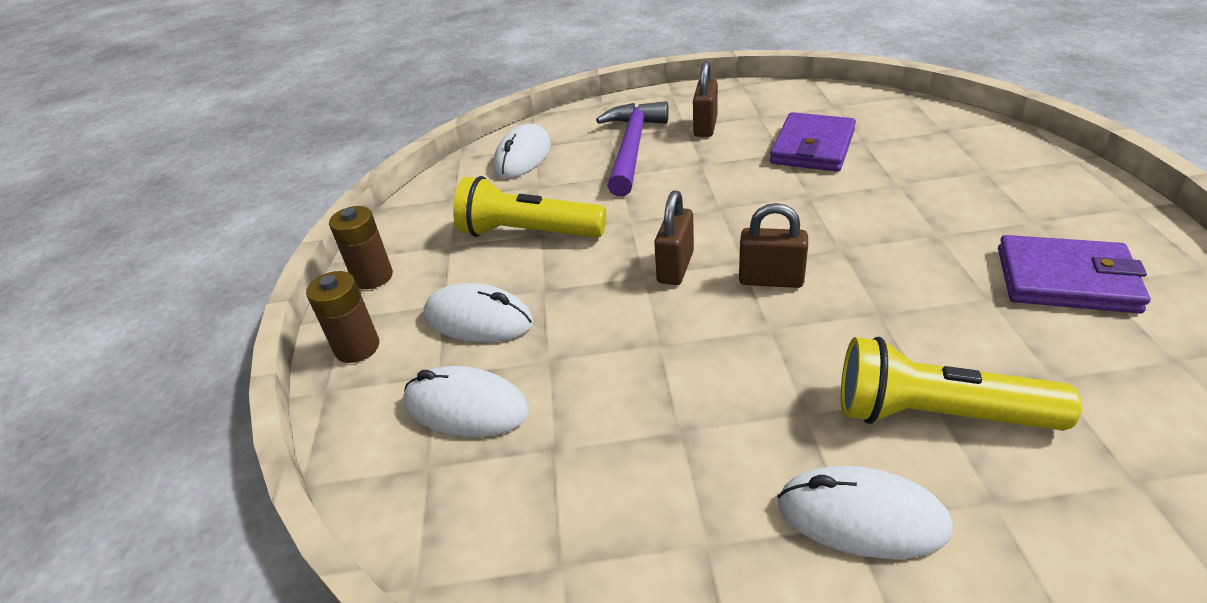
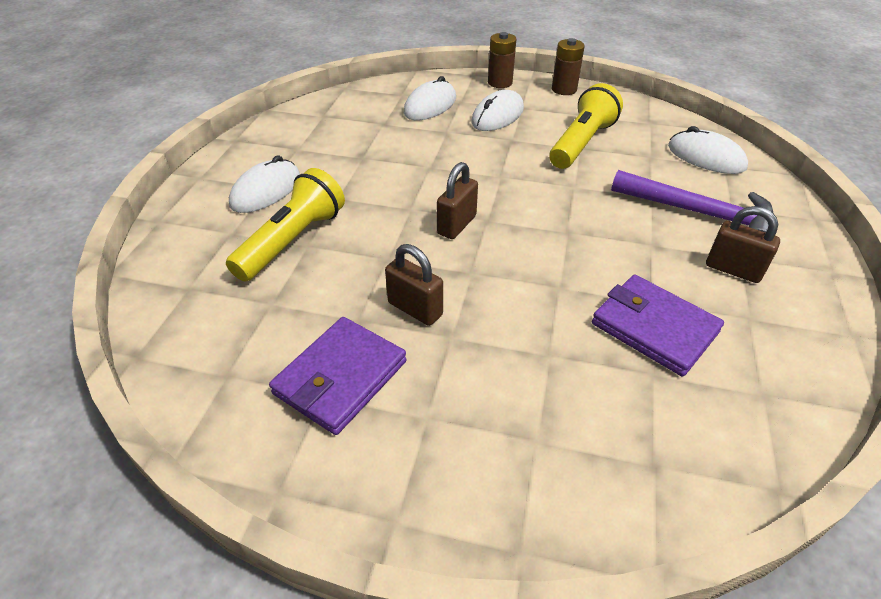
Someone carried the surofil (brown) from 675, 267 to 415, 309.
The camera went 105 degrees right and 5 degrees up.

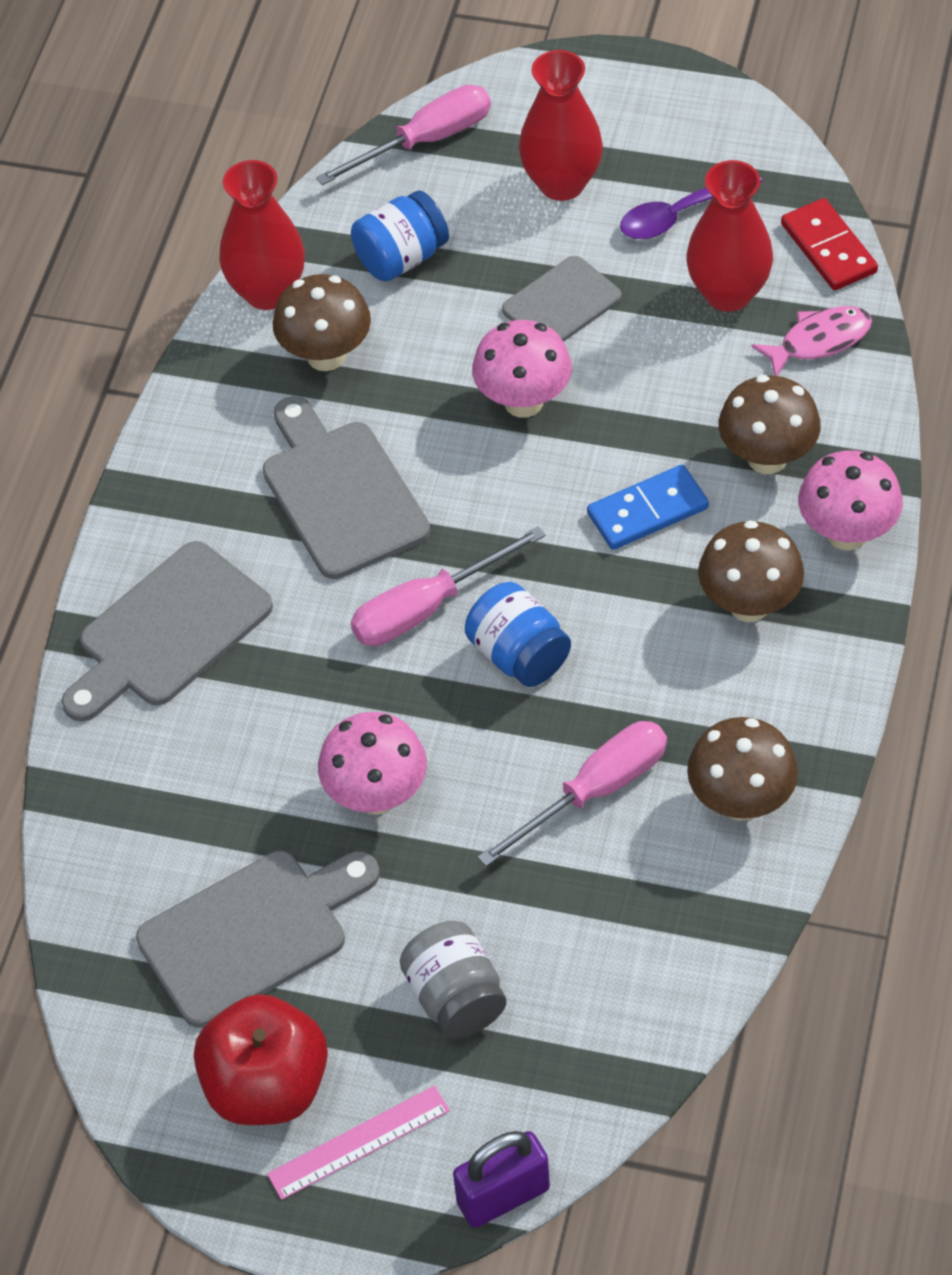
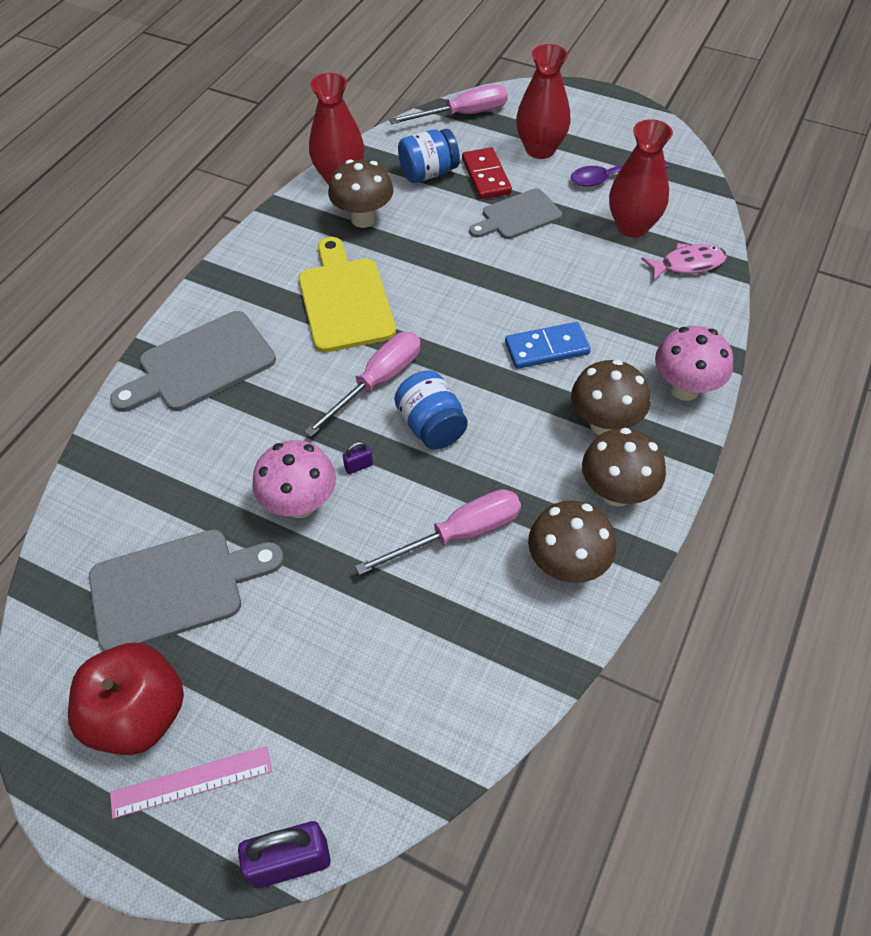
Someone carried the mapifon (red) from 828, 248 to 486, 176.
Someone took away the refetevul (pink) at 523, 402.
Someone carried the refetevul (brown) from 767, 458 to 616, 492.
Someone repainted the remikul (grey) at 341, 493, which became the remikul (yellow) at 345, 300.
Someone rotated the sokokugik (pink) at 427, 607 by 150 degrees clockwise.
Someone took away the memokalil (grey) at 455, 997.
Someone put down the surofil (purple) at 358, 466.
The camera went 10 degrees right and 0 degrees up.

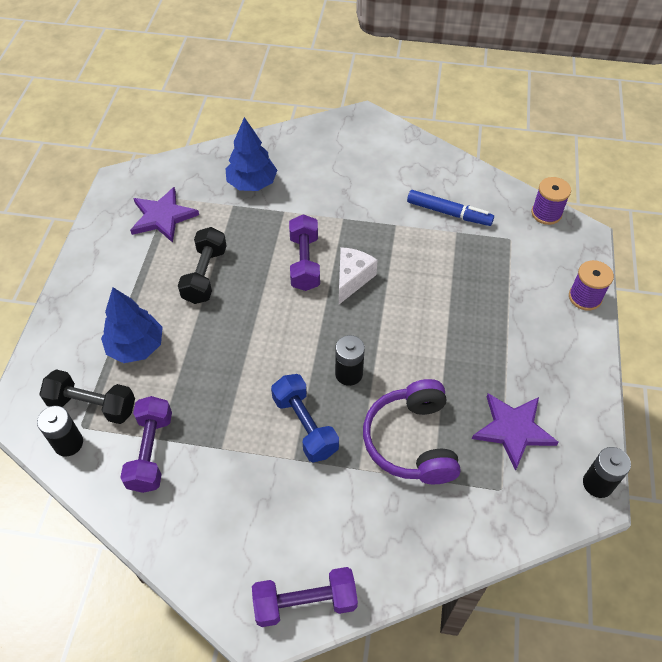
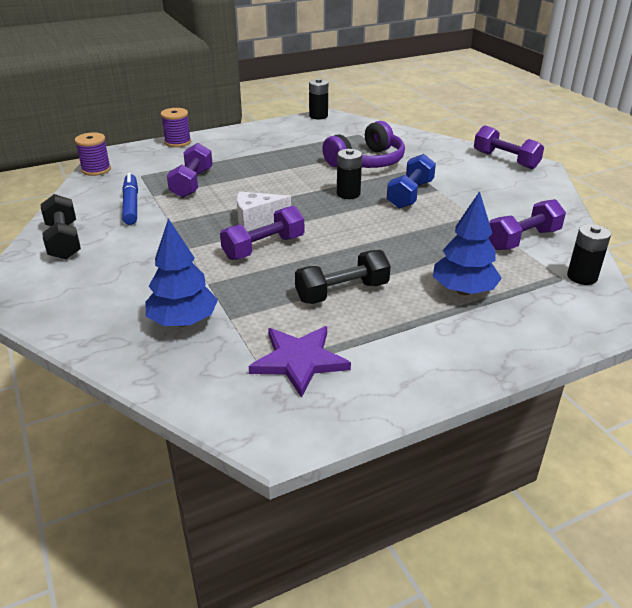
Someone carried the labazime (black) from 92, 405 to 64, 241.
Someone took away the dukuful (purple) at 513, 429.
Someone put down the labazime (purple) at 192, 183.
The camera went 125 degrees left and 20 degrees down.

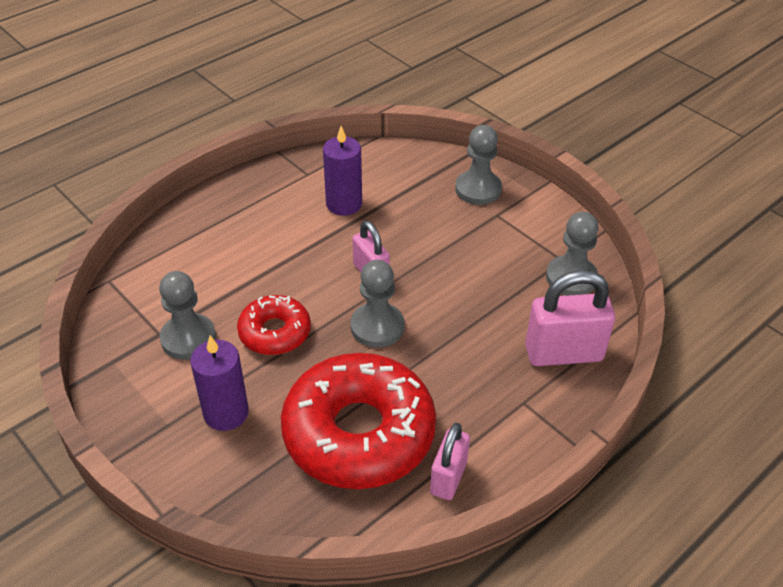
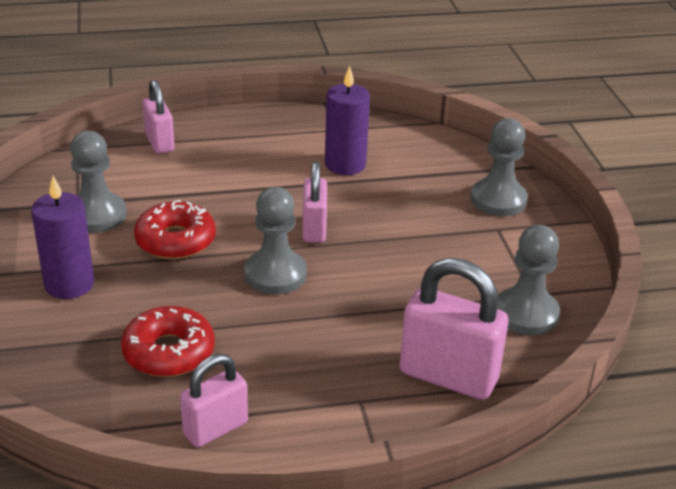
Someone scaled the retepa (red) at 359, 433 by 0.52.
Someone put down the surofil (pink) at 159, 143.
The camera went 30 degrees right and 10 degrees down.

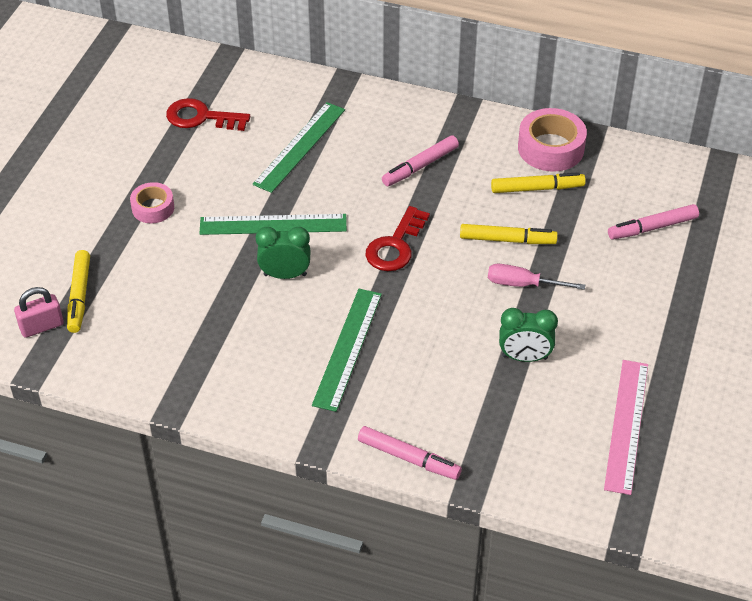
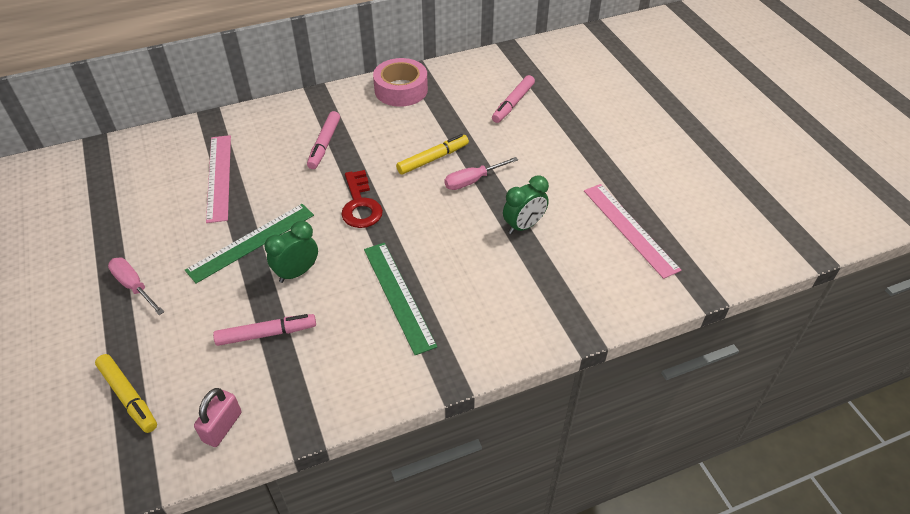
Someone took away the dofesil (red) at 201, 117.
Someone repainted the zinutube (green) at 300, 146, which became the zinutube (pink) at 219, 177.
Someone took away the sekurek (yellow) at 536, 188.
Someone swapped the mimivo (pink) at 153, 208 for the sokokugik (pink) at 134, 286.
Someone carried the surofil (pink) from 41, 326 to 222, 427.
Someone carried the sekurek (pink) from 408, 458 to 266, 334.
The camera went 40 degrees left and 0 degrees up.

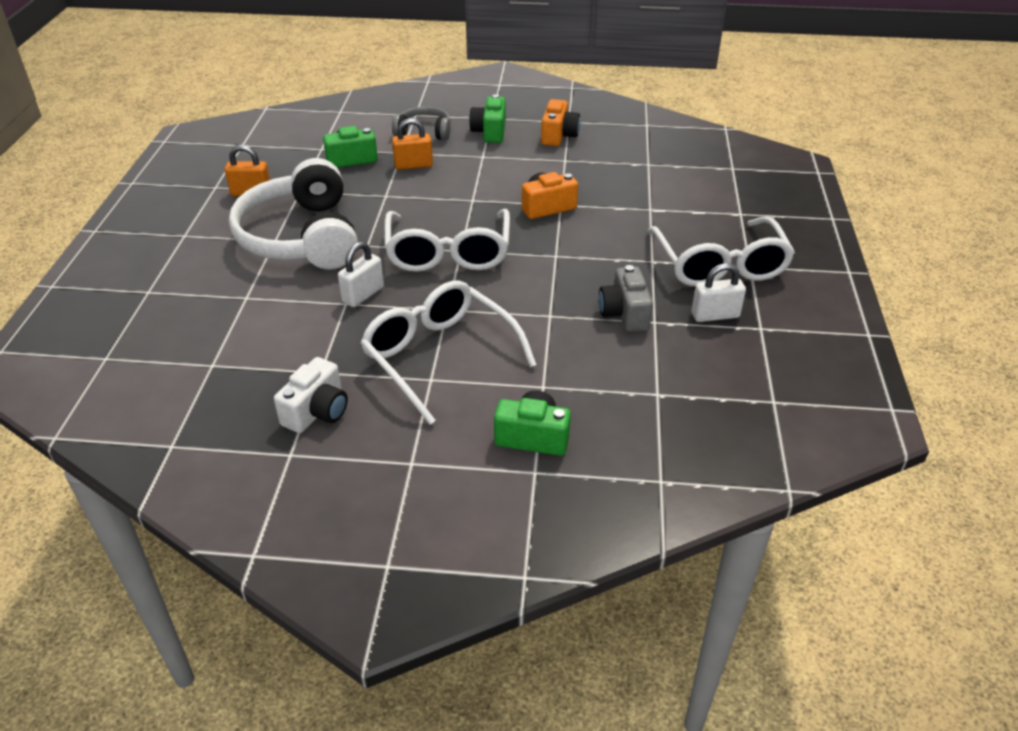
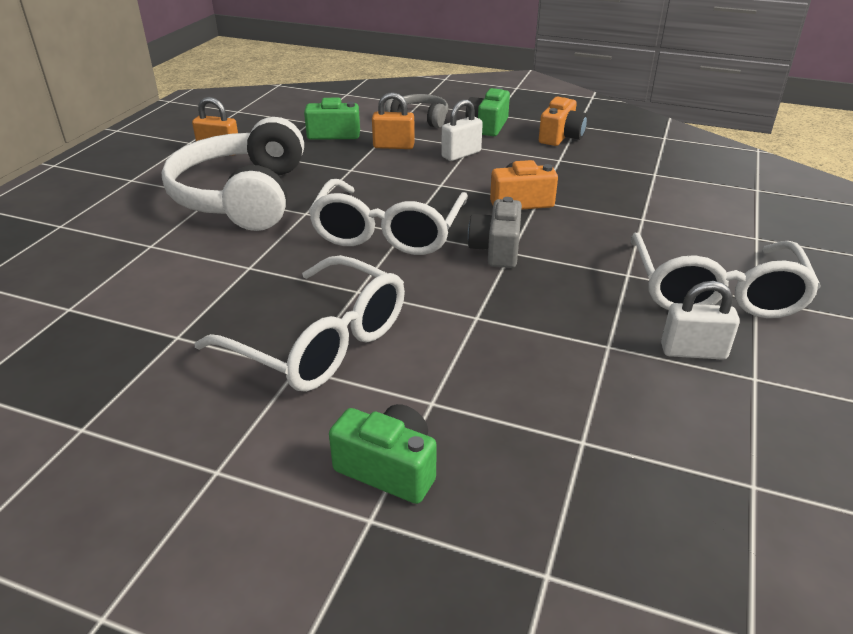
Someone carried the surofil (white) from 363, 295 to 461, 154.
Someone carried the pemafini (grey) from 624, 313 to 496, 250.
Someone rotated the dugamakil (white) at 439, 356 by 150 degrees clockwise.
Someone took away the pemafini (white) at 317, 411.
The camera went 15 degrees right and 5 degrees down.

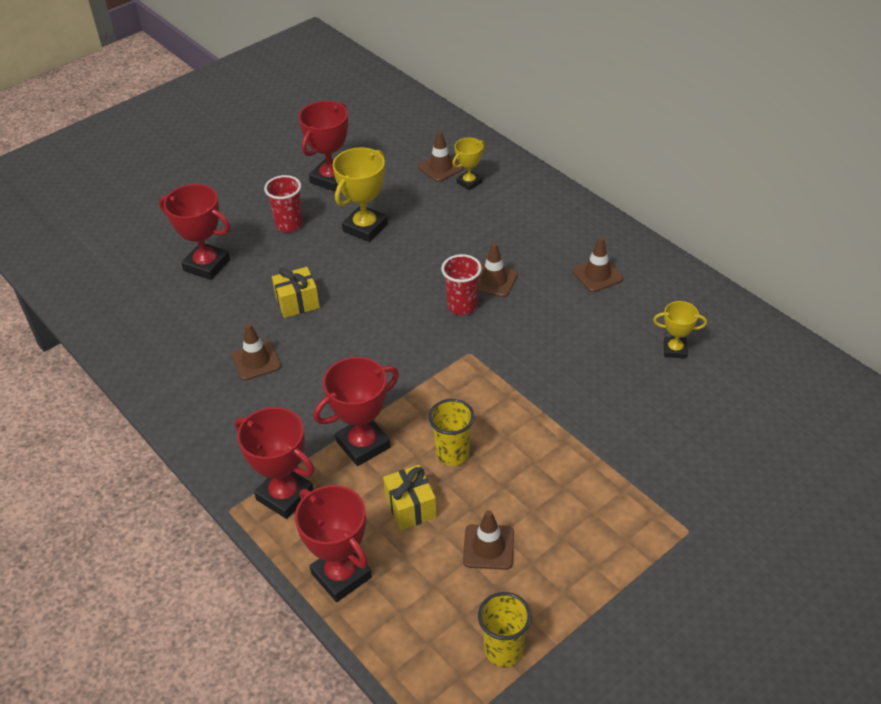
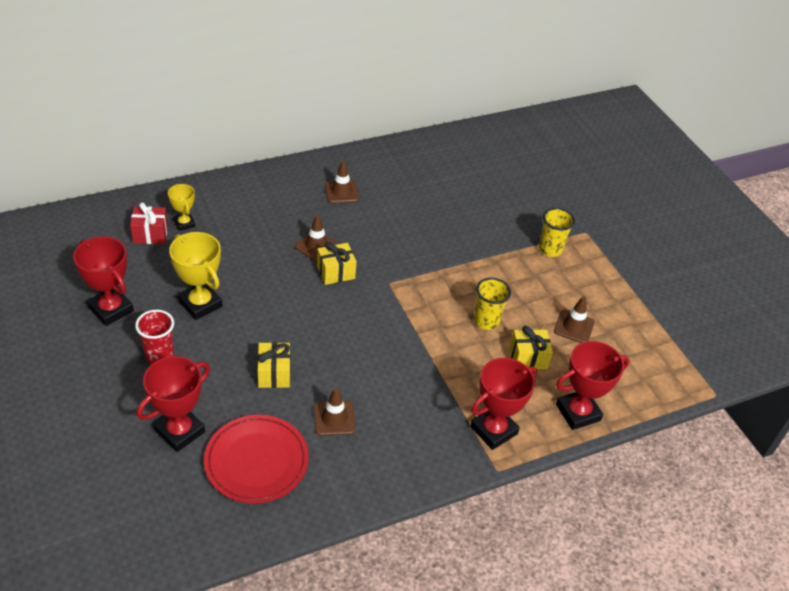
Someone swapped the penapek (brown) at 441, 167 for the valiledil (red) at 150, 234.
Someone swapped the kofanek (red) at 462, 306 for the valiledil (yellow) at 336, 272.
Someone took away the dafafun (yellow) at 674, 350.
Someone took away the dafafun (red) at 363, 444.
Someone carried the kofanek (yellow) from 504, 650 to 550, 249.
Someone put down the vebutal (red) at 256, 461.
The camera went 80 degrees left and 0 degrees up.

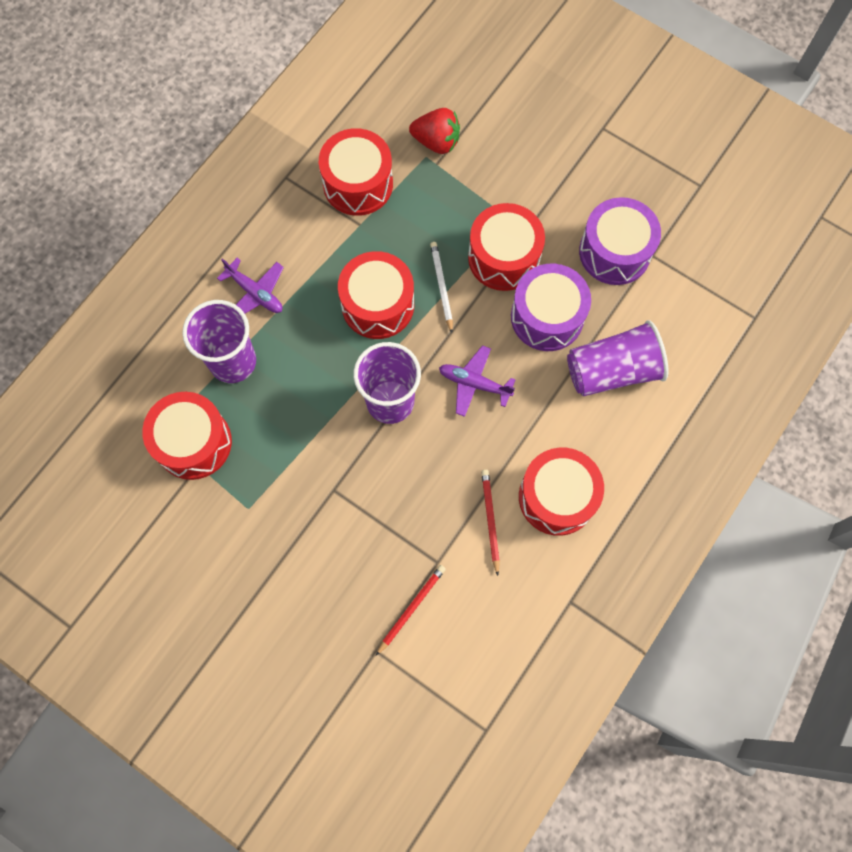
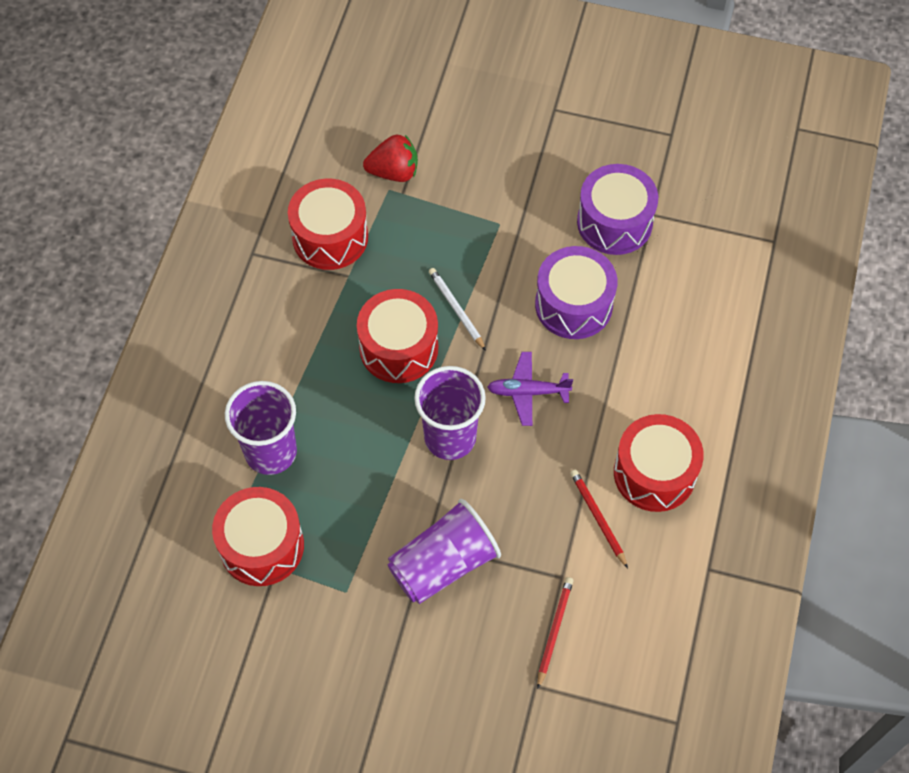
Someone took away the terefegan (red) at 503, 257.
Someone took away the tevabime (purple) at 255, 293.
Someone carried the kofanek (purple) from 612, 370 to 443, 564.
The camera went 20 degrees left and 10 degrees down.

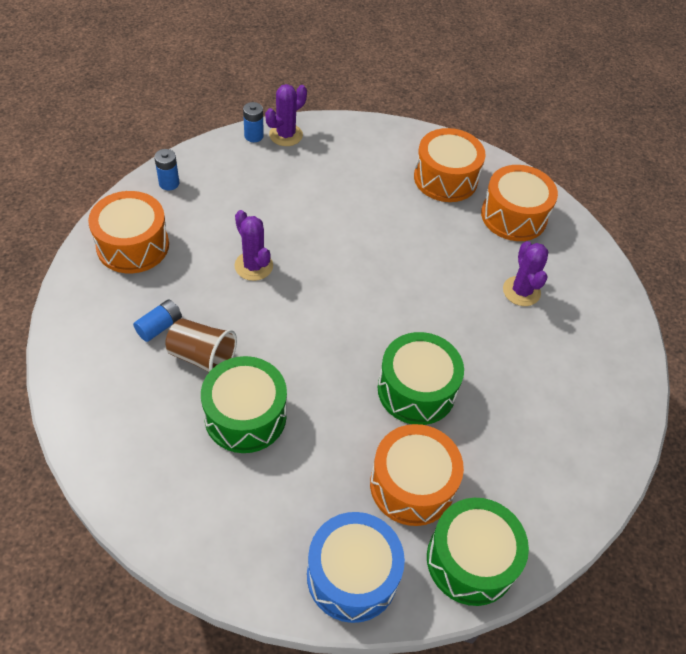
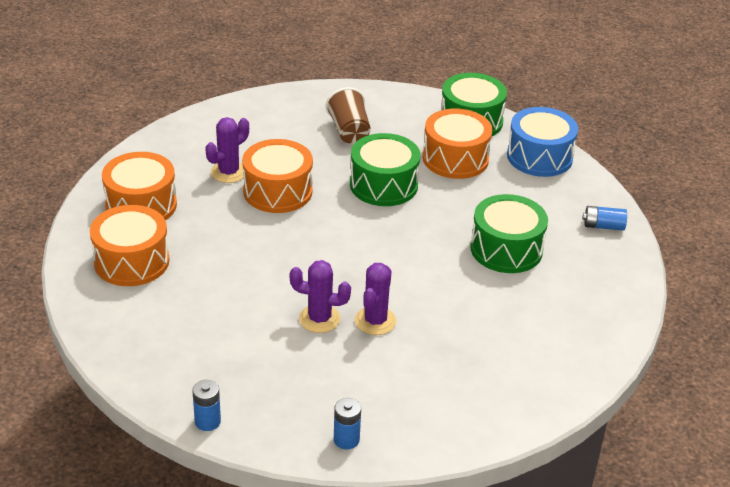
Someone carried the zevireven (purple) from 286, 135 to 319, 319.
Someone carried the terefegan (orange) from 133, 245 to 277, 191.
Someone carried the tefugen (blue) from 159, 326 to 603, 226.
Someone carried the kofanek (brown) from 202, 357 to 349, 131.
The camera went 125 degrees left and 15 degrees down.

